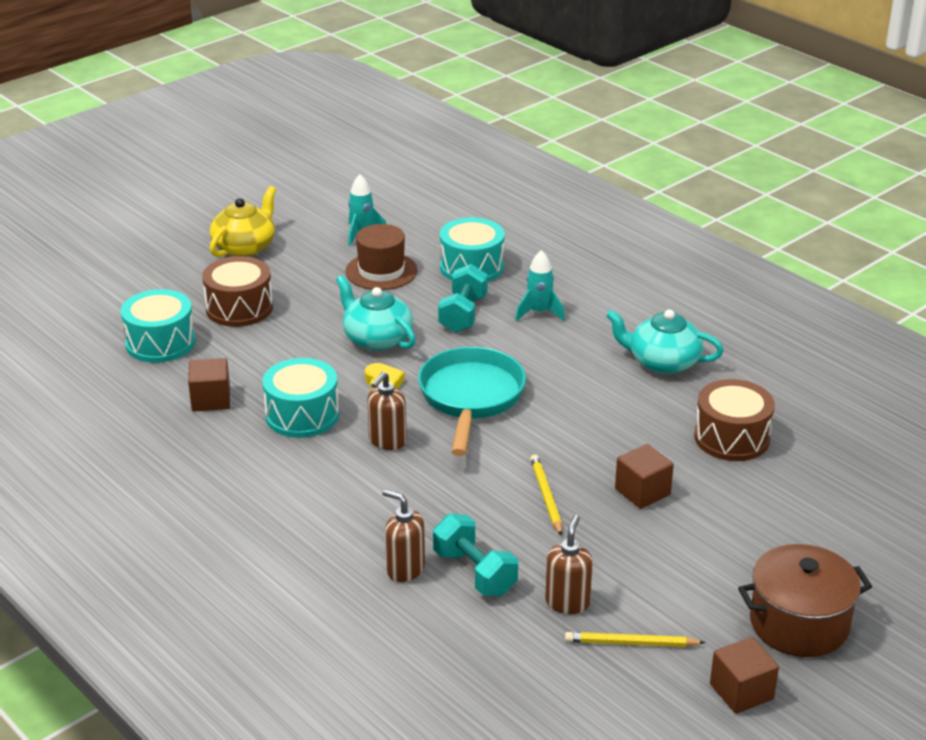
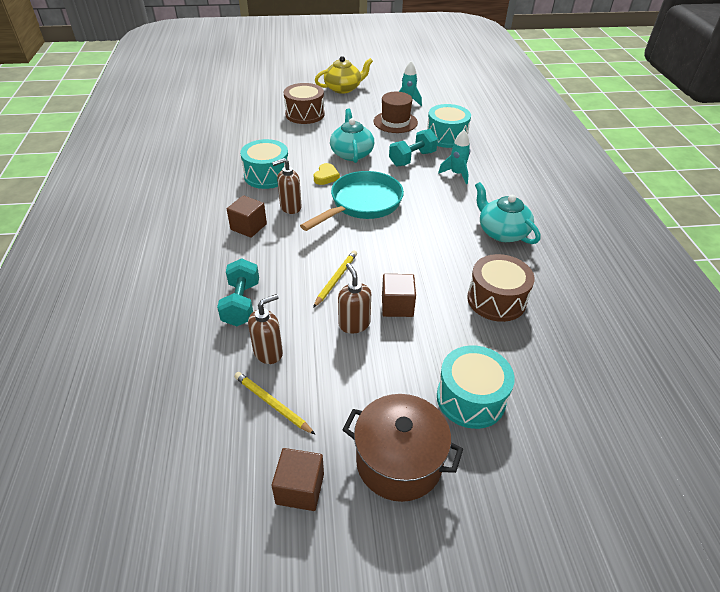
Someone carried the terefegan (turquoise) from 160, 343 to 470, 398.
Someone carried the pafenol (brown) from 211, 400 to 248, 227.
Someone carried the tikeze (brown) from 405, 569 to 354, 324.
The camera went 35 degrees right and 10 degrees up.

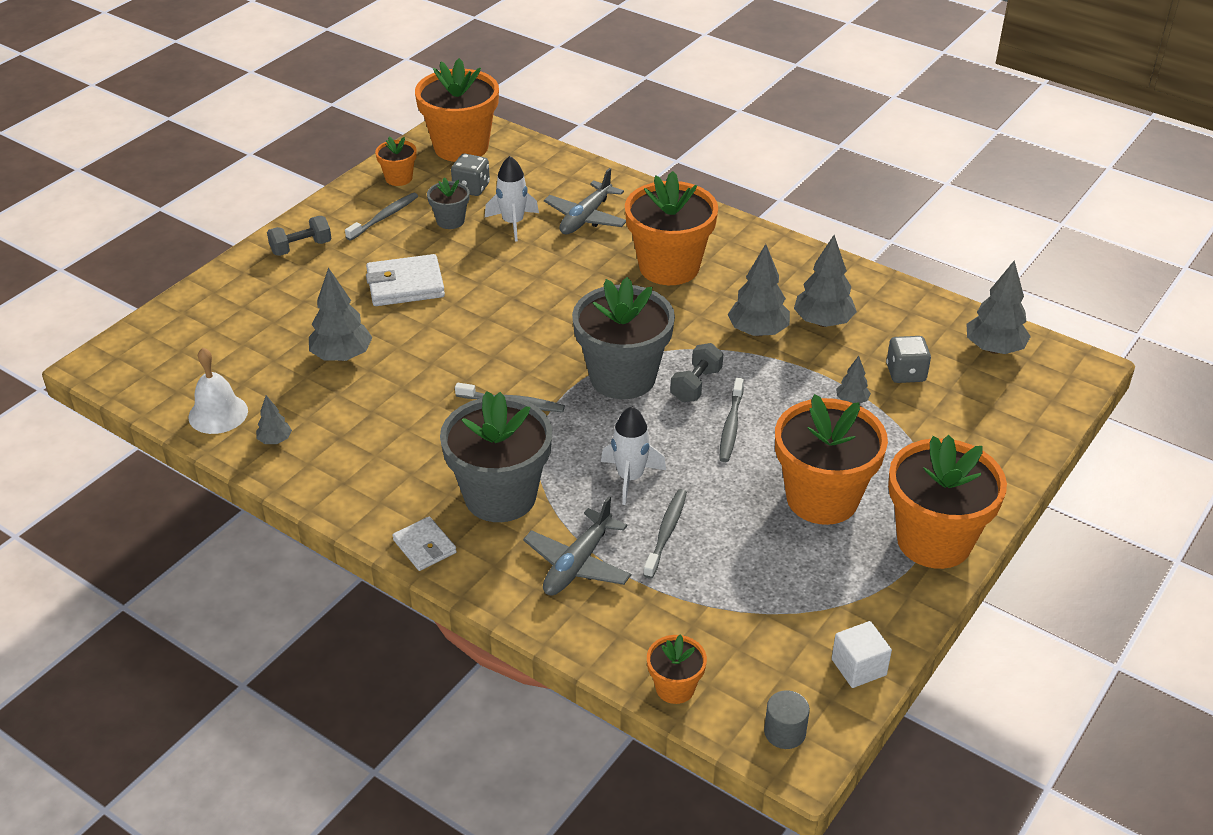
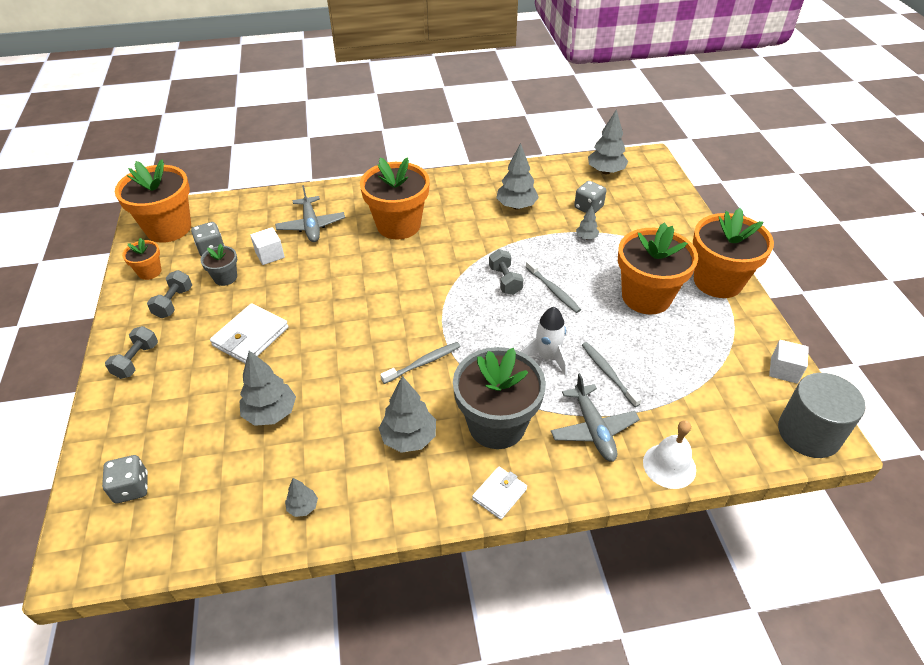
Someone swapped the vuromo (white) at 513, 223 for the pafenol (white) at 270, 255.
Someone swapped the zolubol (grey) at 384, 217 for the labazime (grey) at 174, 302.
Someone carried the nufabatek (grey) from 758, 332 to 409, 438.
Someone took away the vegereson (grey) at 622, 377.
Someone carried the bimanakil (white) from 218, 414 to 669, 465.
Someone rotated the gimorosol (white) at 424, 546 by 60 degrees counterclockwise.
Someone took away the vegereson (orange) at 675, 688.
Someone scaled the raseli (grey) at 784, 732 by 2.08.
Someone put down the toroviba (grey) at 131, 488.
The camera went 45 degrees left and 5 degrees up.

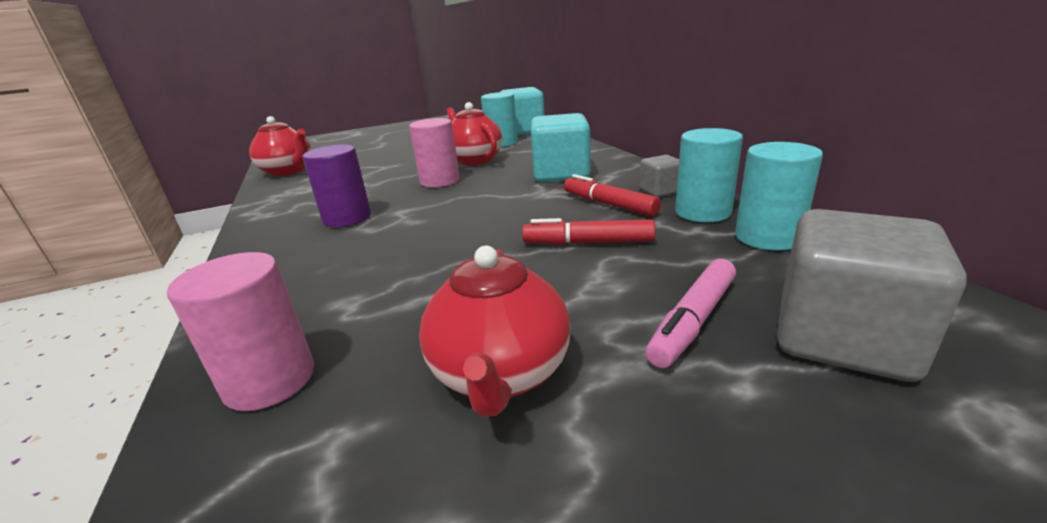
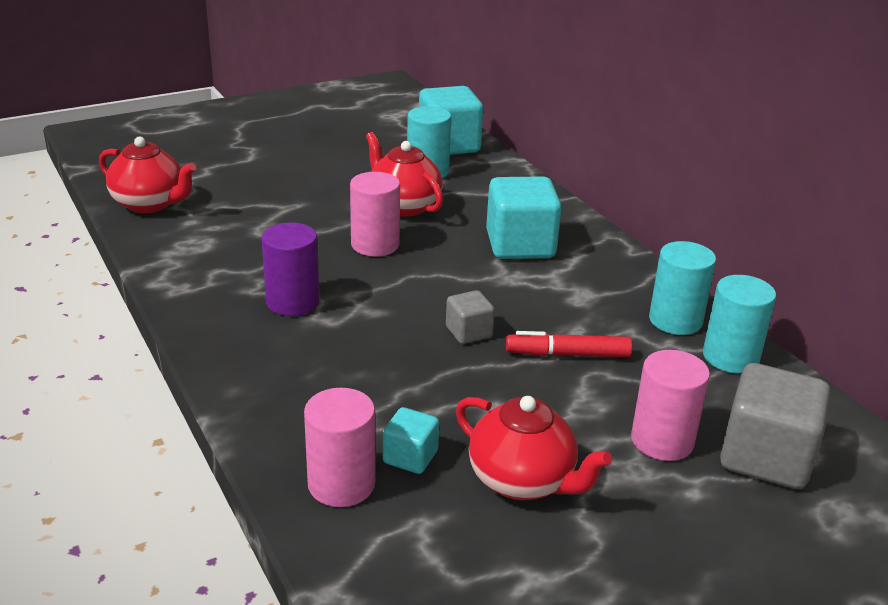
Someone carried the pafenol (grey) from 660, 191 to 468, 332.
Someone took away the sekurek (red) at 608, 204.
Someone rotated the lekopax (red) at 500, 374 by 45 degrees counterclockwise.
Someone swapped the sekurek (pink) at 693, 321 for the raseli (pink) at 662, 441.
Someone put down the pafenol (turquoise) at 410, 457.
The camera went 10 degrees left and 5 degrees up.

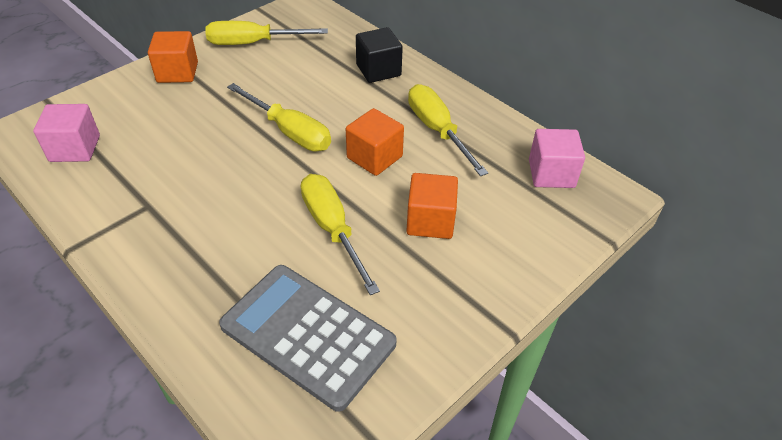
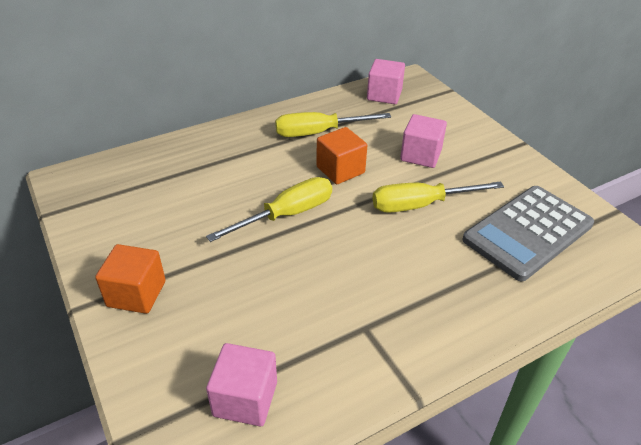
Someone took away the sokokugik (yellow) at 253, 43.
Someone took away the pafenol (black) at 378, 70.
Someone repainted the pafenol (orange) at 430, 221, which became the pafenol (pink) at 421, 155.
The camera went 75 degrees left and 5 degrees down.

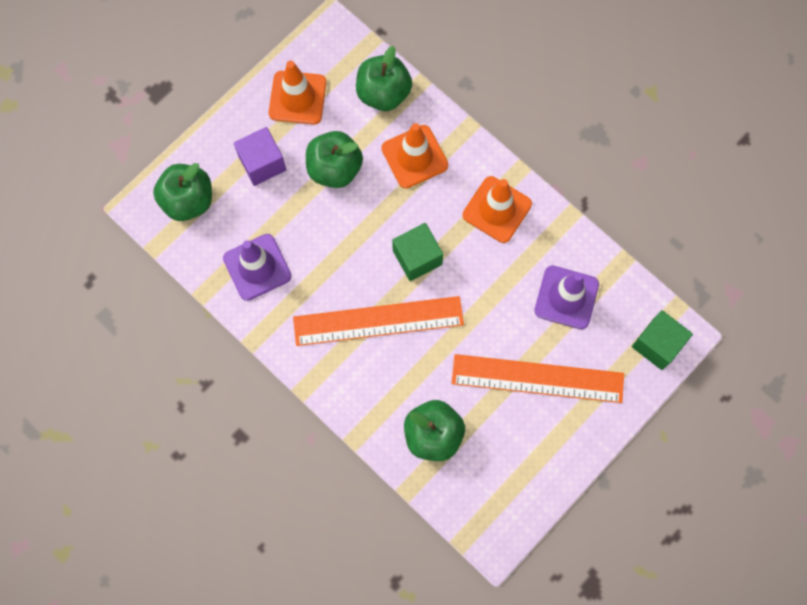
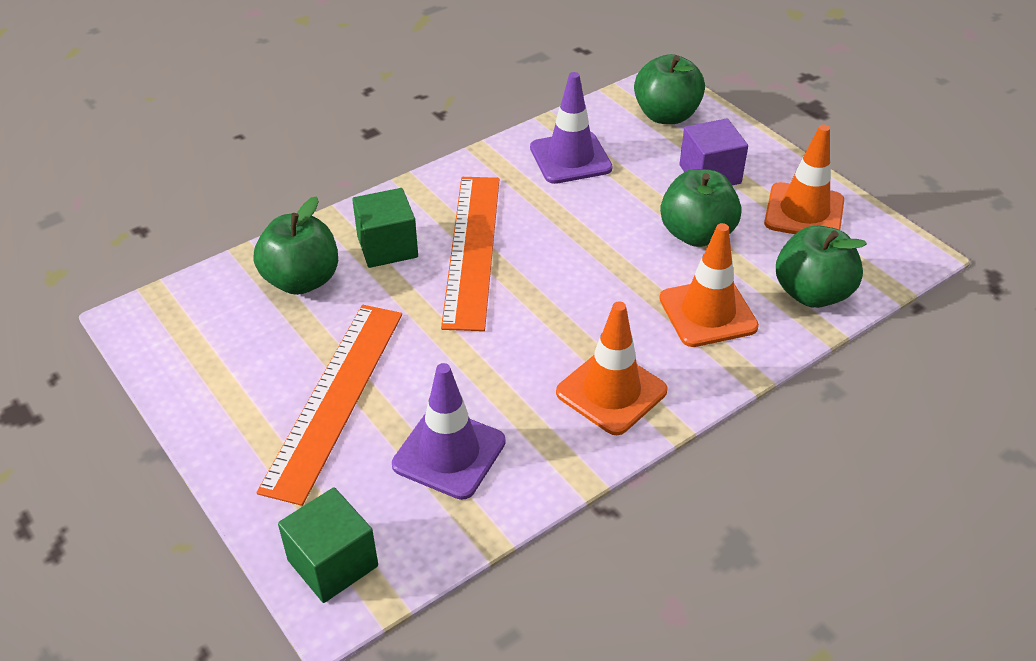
Someone carried the pafenol (green) from 417, 257 to 387, 247.
The camera went 100 degrees right and 30 degrees down.

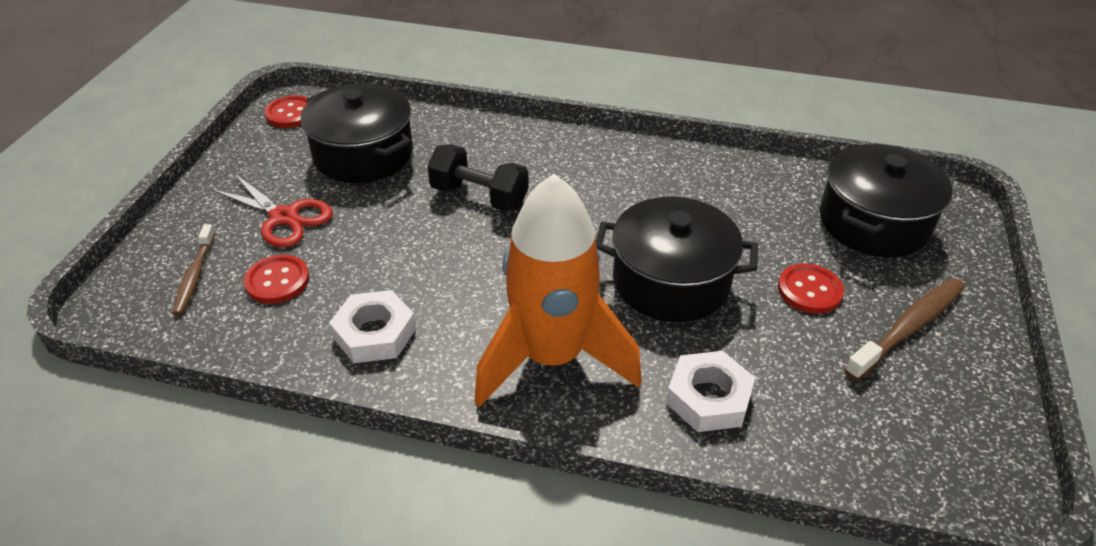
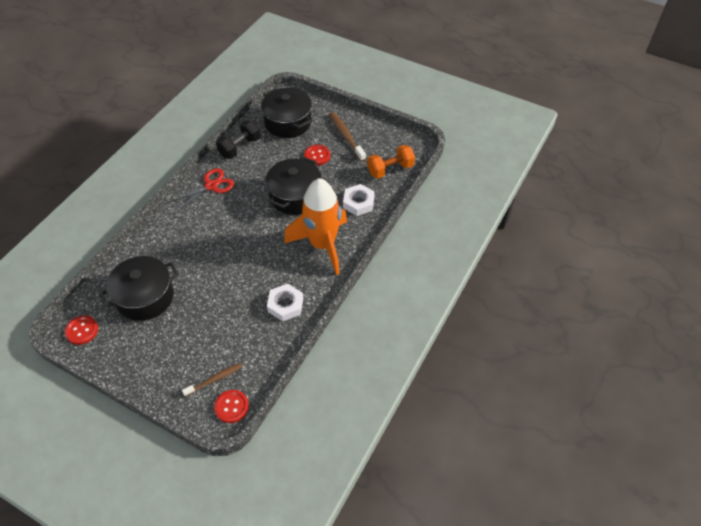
Someone carried the labazime (black) from 479, 197 to 240, 147.
Someone carried the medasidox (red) from 284, 217 to 211, 186.
Someone rotated the zolubol (brown) at 195, 275 by 45 degrees counterclockwise.
Someone carried the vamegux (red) from 277, 281 to 231, 407.
Someone put down the labazime (orange) at 390, 169.
The camera went 75 degrees left and 10 degrees up.

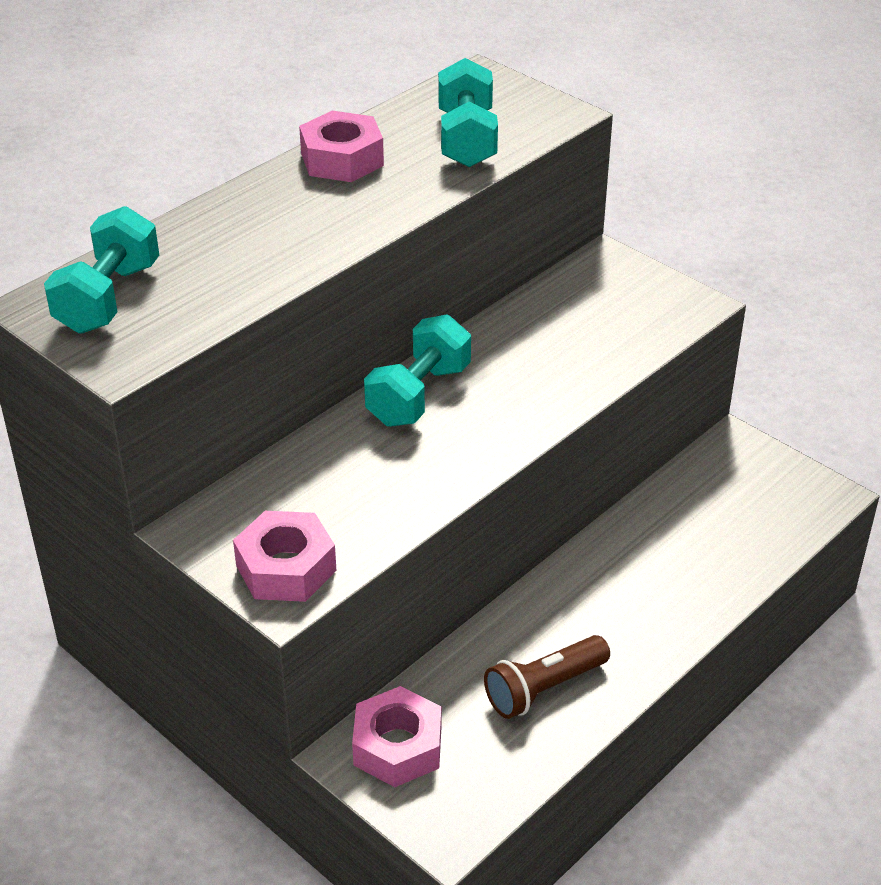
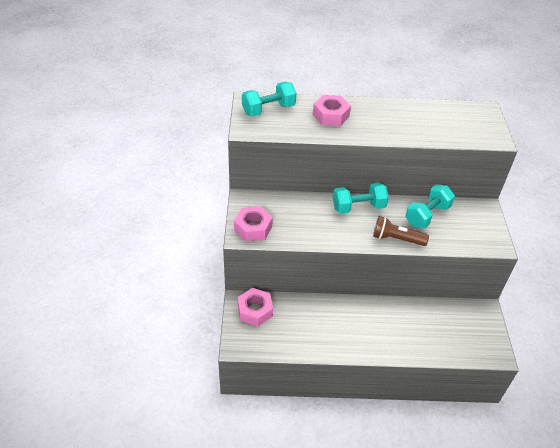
Someone carried the labazime (turquoise) from 466, 139 to 427, 215.
Someone carried the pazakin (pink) from 342, 159 to 330, 115.
Someone carried the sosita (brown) from 544, 689 to 396, 239.
The camera went 45 degrees right and 5 degrees up.

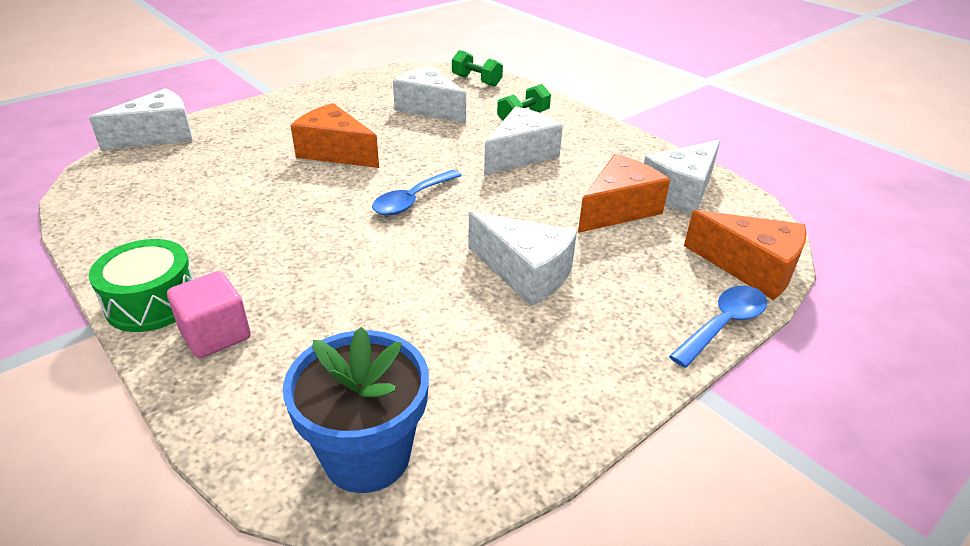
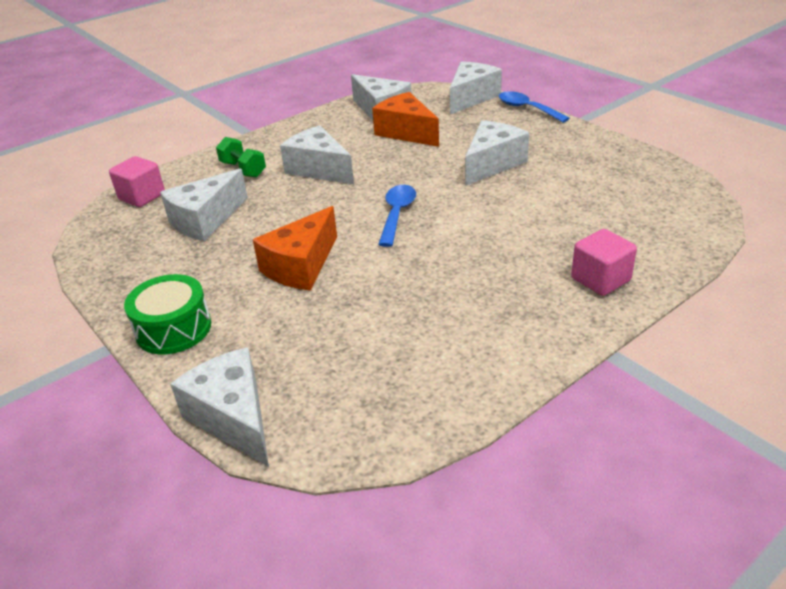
Someone swapped the labazime (green) at 476, 81 for the pafenol (pink) at 142, 197.
Someone rotated the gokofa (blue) at 412, 200 by 120 degrees counterclockwise.
Someone repainted the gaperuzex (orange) at 751, 268, which became the gaperuzex (white) at 471, 98.
Someone carried the terefegan (green) from 152, 302 to 173, 329.
Someone took away the vegereson (blue) at 367, 455.
The camera went 85 degrees left and 0 degrees up.

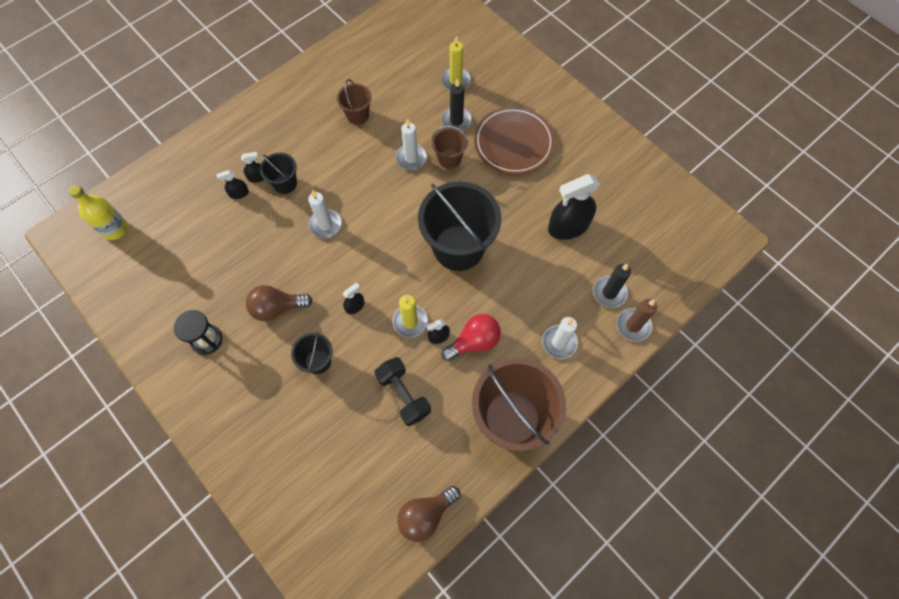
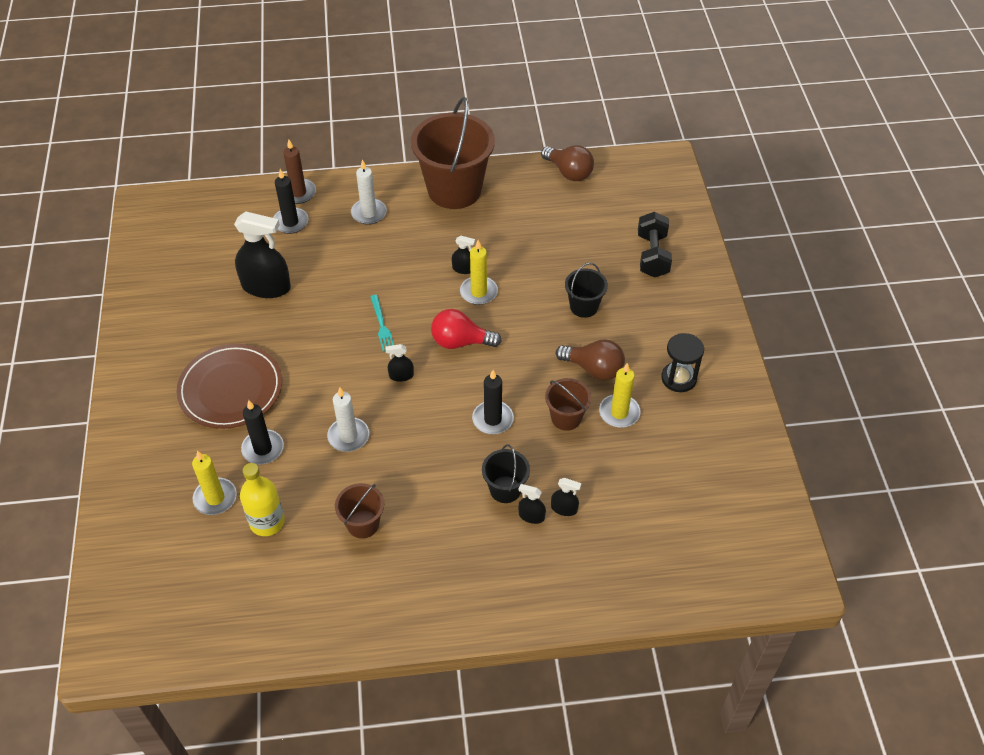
Someone carried the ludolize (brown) from 449, 159 to 566, 418.
Someone swapped the ludolize (black) at 458, 247 for the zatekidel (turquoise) at 382, 325.
Someone carried the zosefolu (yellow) from 115, 229 to 267, 522.
Someone repainted the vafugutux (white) at 325, 225, which became the vafugutux (black) at 492, 419.
Someone carried the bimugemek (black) from 355, 306 to 401, 375.
Someone carried the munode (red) from 474, 341 to 460, 342.
Someone carried the labazime (black) from 403, 395 to 652, 255.
Someone rotated the munode (brown) at 426, 515 by 45 degrees clockwise.
Someone put down the vafugutux (yellow) at 619, 413.
The camera went 145 degrees left and 15 degrees down.

